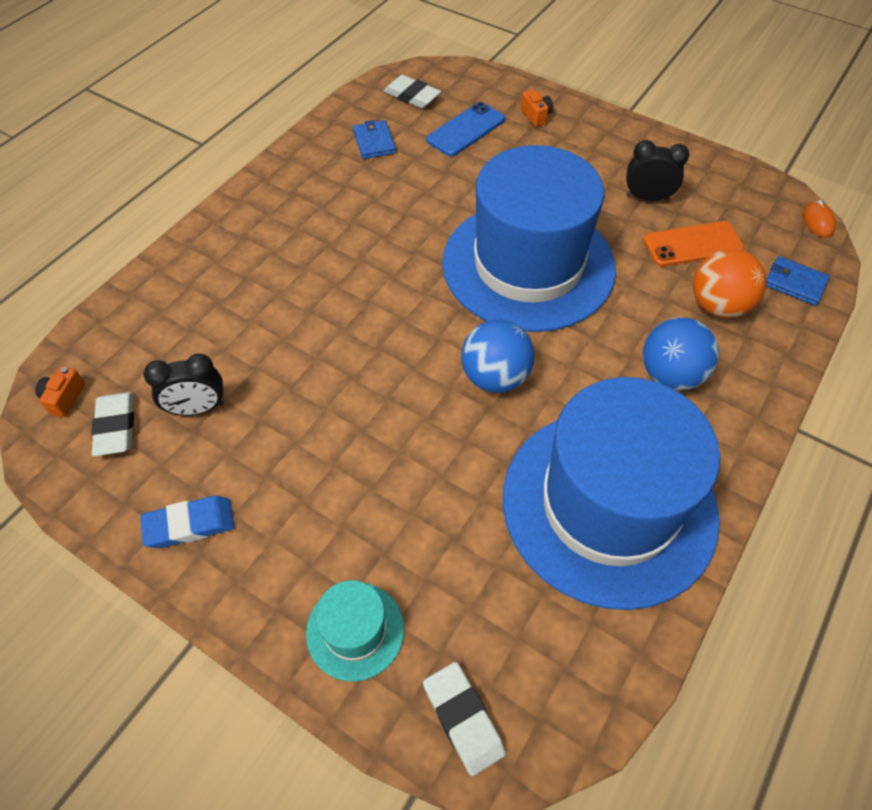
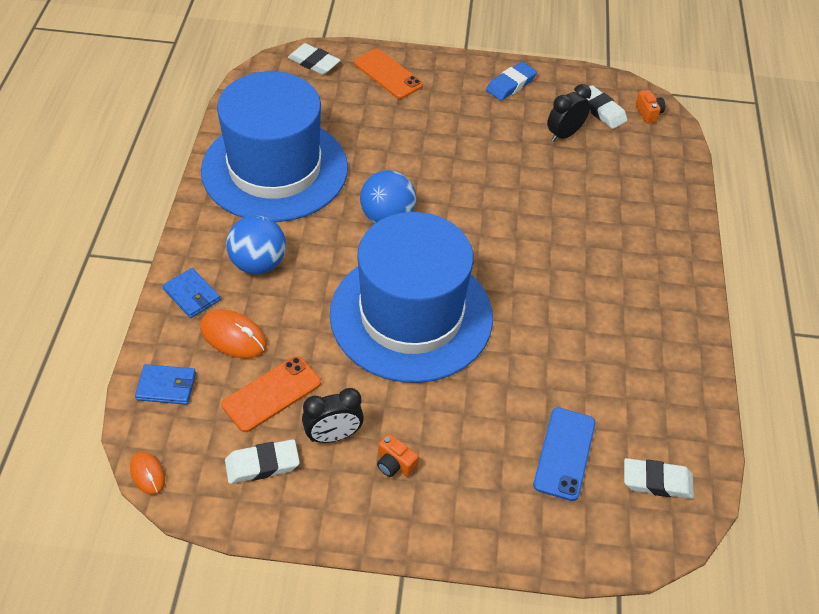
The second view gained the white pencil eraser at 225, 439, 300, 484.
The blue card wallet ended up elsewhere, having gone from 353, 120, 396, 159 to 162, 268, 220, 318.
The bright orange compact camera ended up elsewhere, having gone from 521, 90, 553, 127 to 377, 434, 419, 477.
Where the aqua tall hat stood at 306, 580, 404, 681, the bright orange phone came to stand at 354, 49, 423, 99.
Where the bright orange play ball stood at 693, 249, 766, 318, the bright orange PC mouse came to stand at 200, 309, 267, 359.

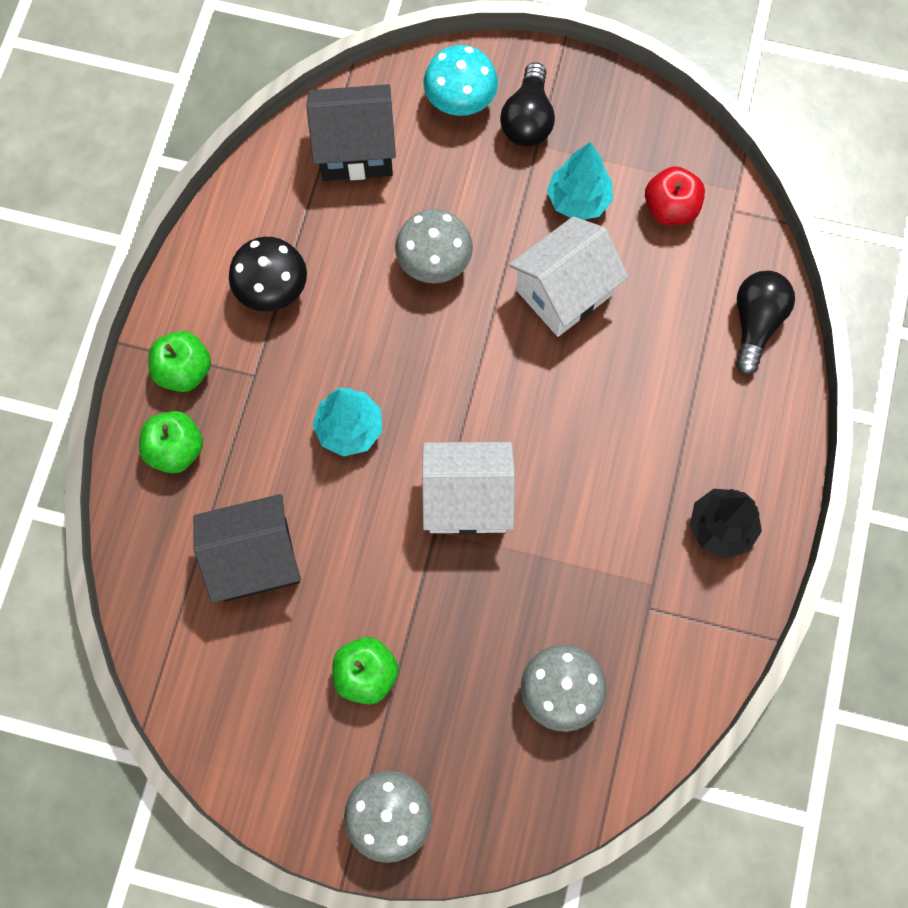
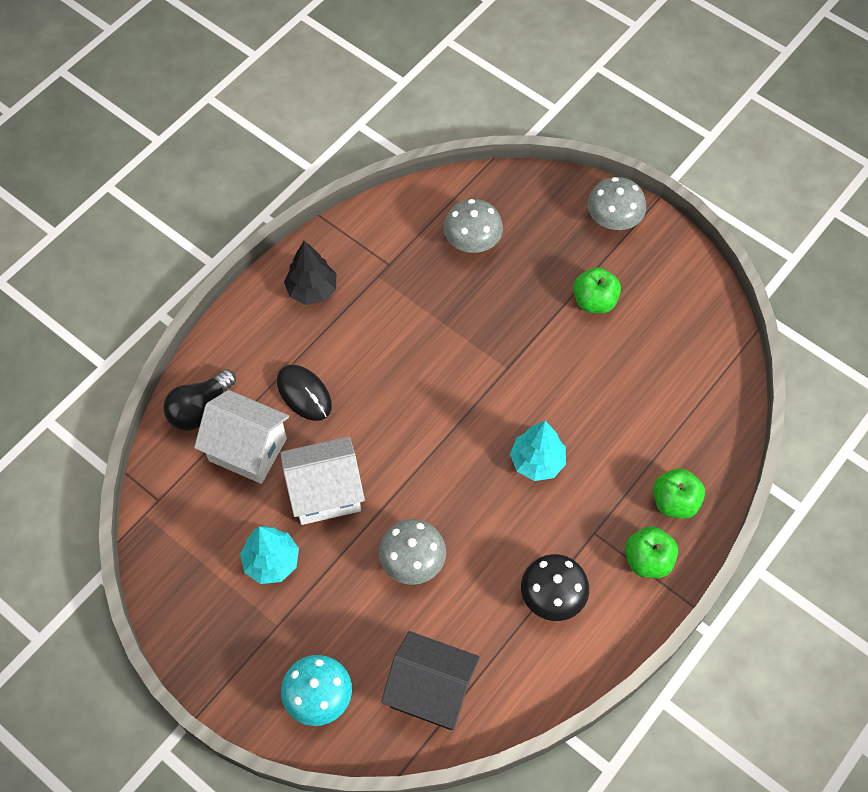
The second view lost the black cottage at 193, 494, 301, 603.
The second view lost the black bulb at 500, 62, 555, 147.
The second view lost the scarlet apple fruit at 645, 166, 705, 225.
The second view gained the black PC mouse at 277, 364, 332, 421.
The white cottage ended up elsewhere, having gone from 422, 442, 515, 535 to 194, 390, 289, 484.

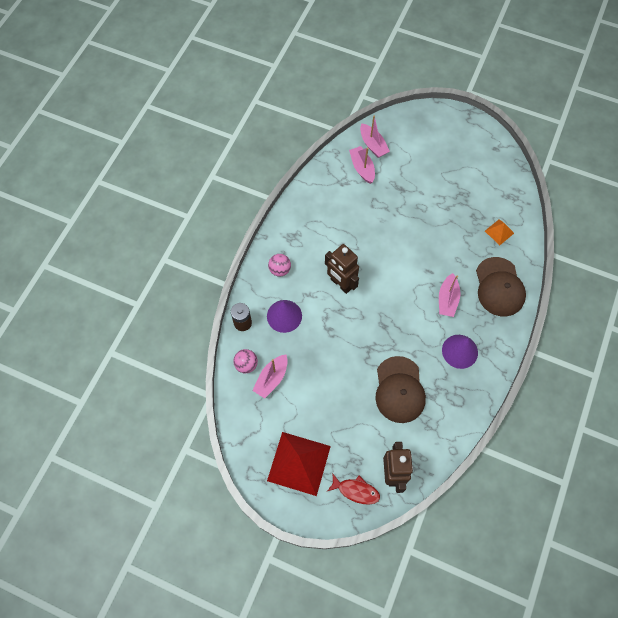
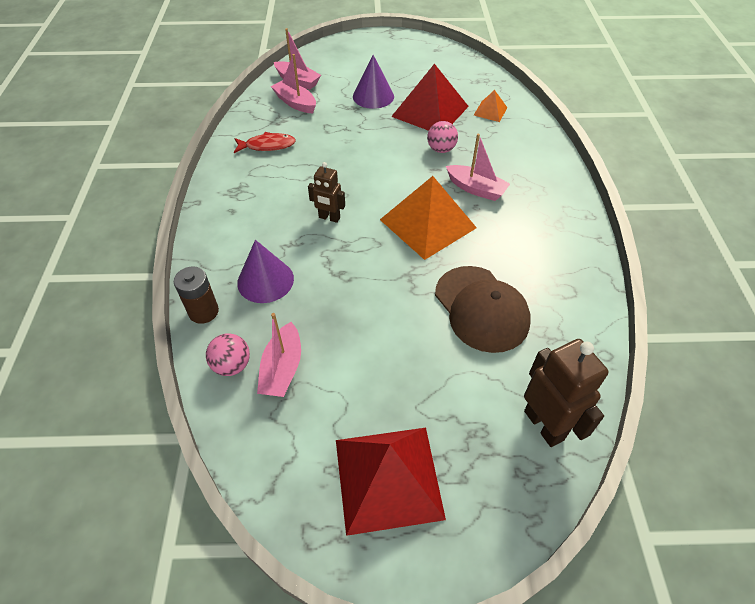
The second view lost the brown peaked cap at 476, 257, 526, 316.
The second view gained the bright orange pyramid shape at 380, 176, 477, 260.
The second view gained the scarlet pyramid shape at 391, 64, 469, 131.
The pink play ball ended up elsewhere, having gone from 268, 254, 291, 277 to 427, 121, 458, 153.
The scarlet fish figure ended up elsewhere, having gone from 327, 473, 380, 505 to 234, 132, 296, 153.
The royal purple cone ended up elsewhere, having gone from 442, 335, 478, 369 to 353, 55, 394, 109.
The pink boat at 439, 273, 460, 317 ended up facing another way, 45 degrees counterclockwise from before.
The size of the brown robot figure at 325, 244, 359, 294 changed by a factor of 0.61.

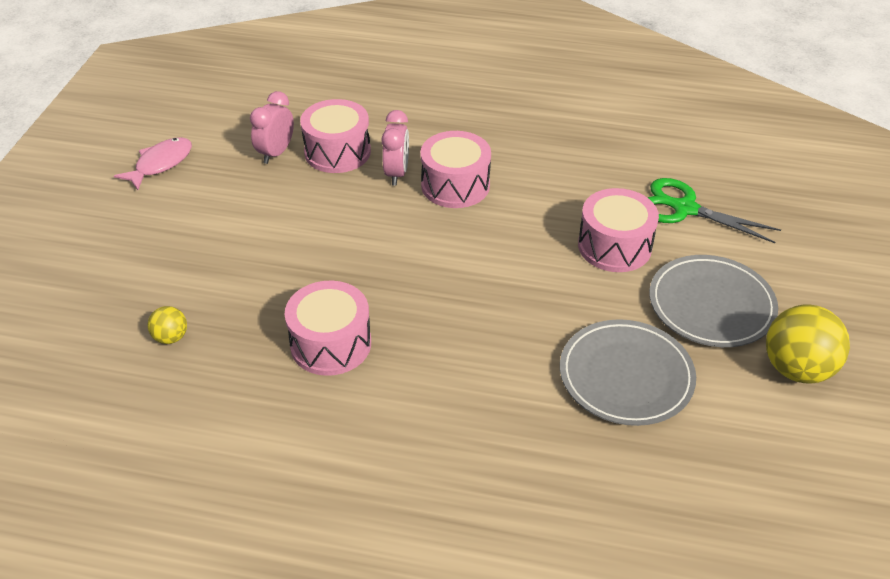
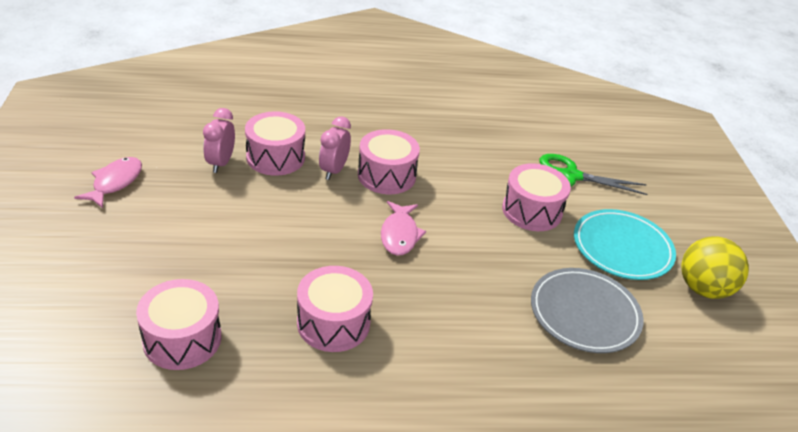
The second view gained the pink fish figure at 381, 201, 426, 256.
Where the golden play ball stood at 148, 306, 187, 344, the pink toy drum came to stand at 136, 279, 221, 370.
What was the grey dinner plate at 649, 255, 778, 347 turned into the aqua dinner plate at 574, 209, 676, 280.
The pink bedside clock at 381, 110, 409, 186 ended up facing another way, 150 degrees counterclockwise from before.

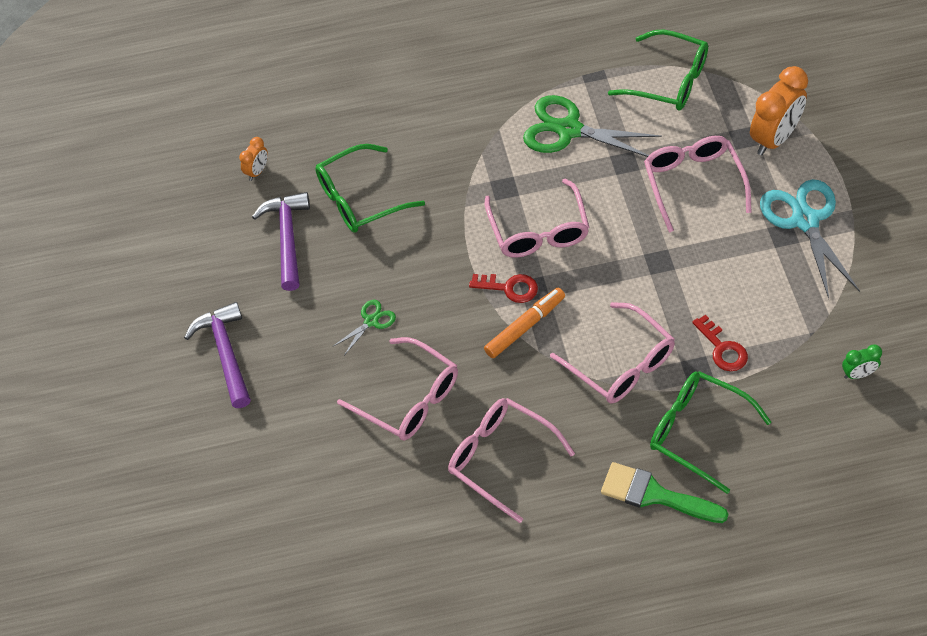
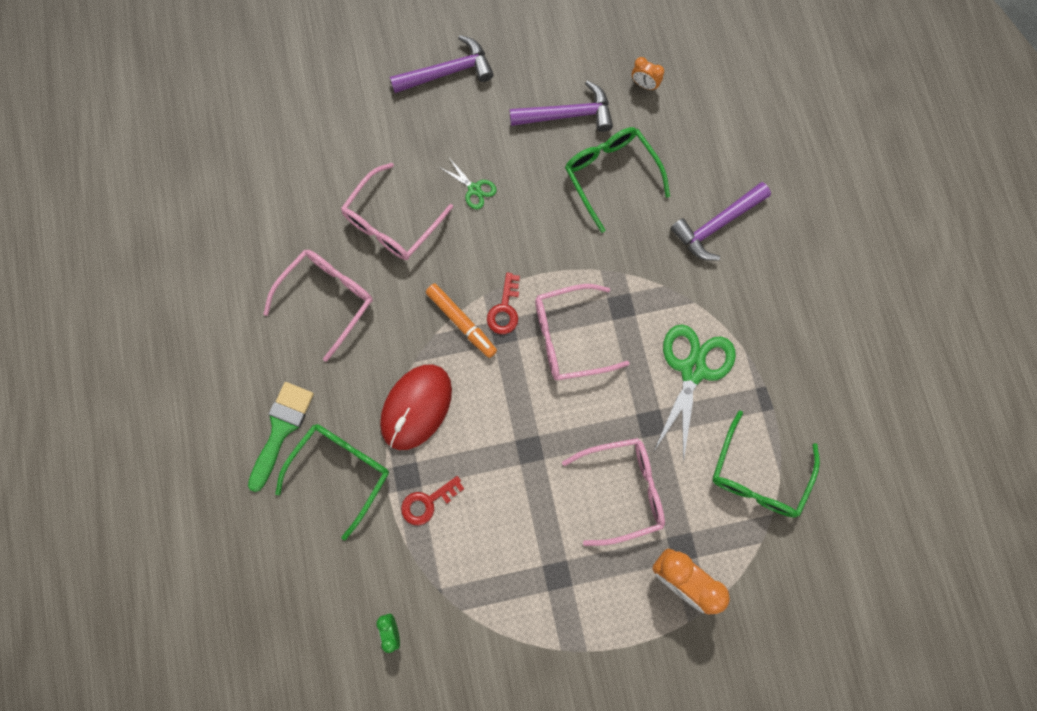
The second view lost the aqua pair of scissors at 760, 179, 860, 298.
The second view gained the royal purple hammer at 670, 182, 771, 261.
Where the pink glasses stood at 550, 302, 675, 404, the scarlet PC mouse came to stand at 380, 364, 452, 450.

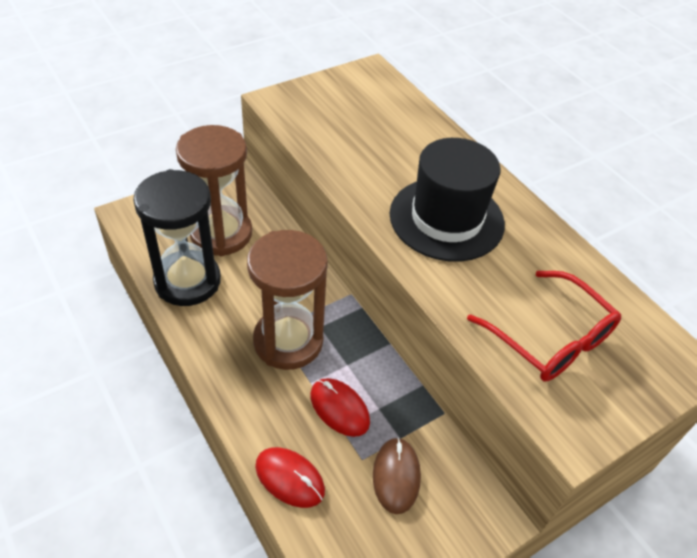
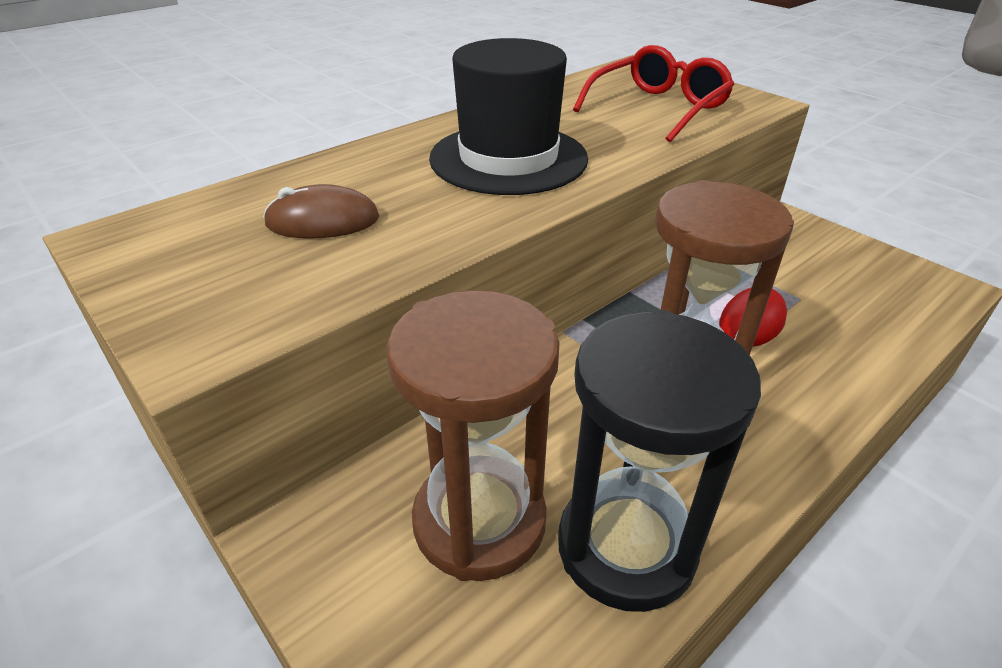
The second view lost the scarlet PC mouse at 255, 447, 325, 508.
The brown PC mouse ended up elsewhere, having gone from 373, 437, 421, 514 to 263, 184, 379, 238.

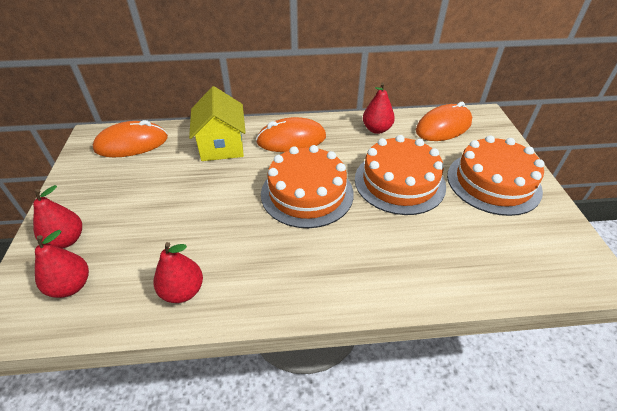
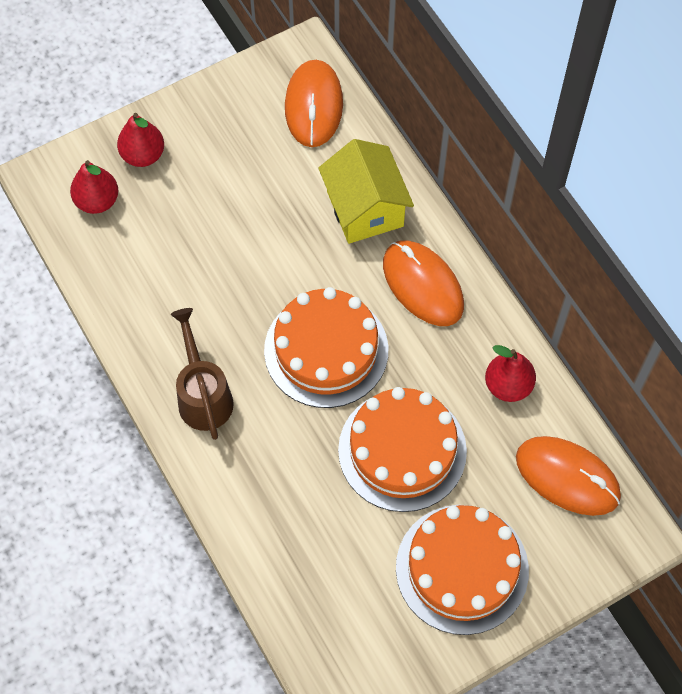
The second view lost the scarlet toy pear at 154, 242, 203, 303.
The second view gained the brown watering pot at 171, 308, 234, 440.
The bright orange PC mouse at 92, 120, 168, 157 ended up facing another way, 45 degrees clockwise from before.
The golden cottage at 189, 86, 246, 161 ended up facing another way, 75 degrees counterclockwise from before.

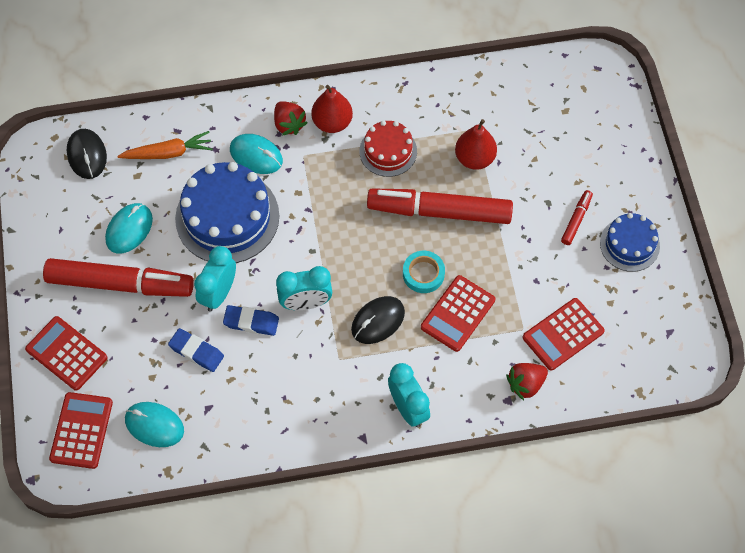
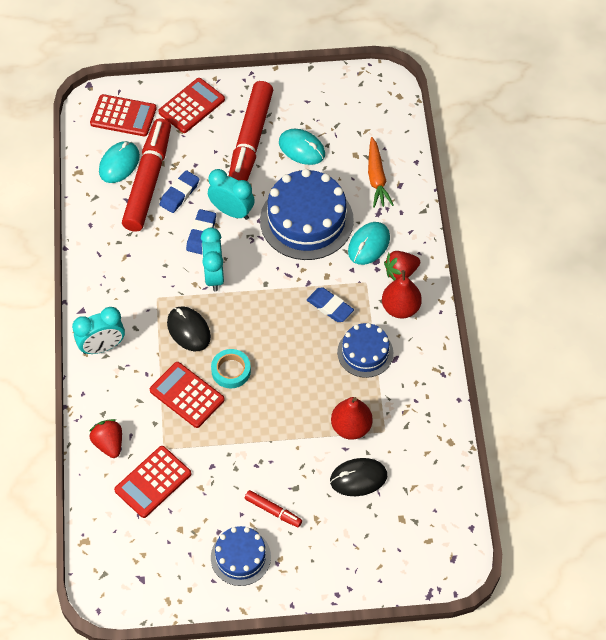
The second view gained the blue pencil eraser at 307, 287, 354, 322.
The black PC mouse ended up elsewhere, having gone from 67, 129, 107, 179 to 330, 458, 387, 496.
The scarlet marker pen ended up elsewhere, having gone from 367, 189, 513, 224 to 122, 118, 171, 232.
What was the scarlet cake at 359, 120, 417, 177 turned into the blue cake at 337, 323, 393, 378.
The scarlet adding machine at 523, 298, 605, 371 ended up facing another way, 105 degrees counterclockwise from before.

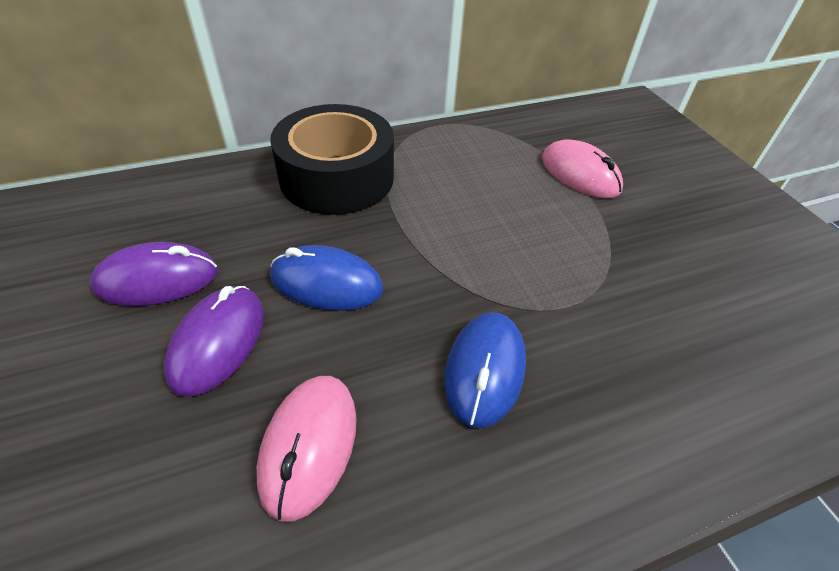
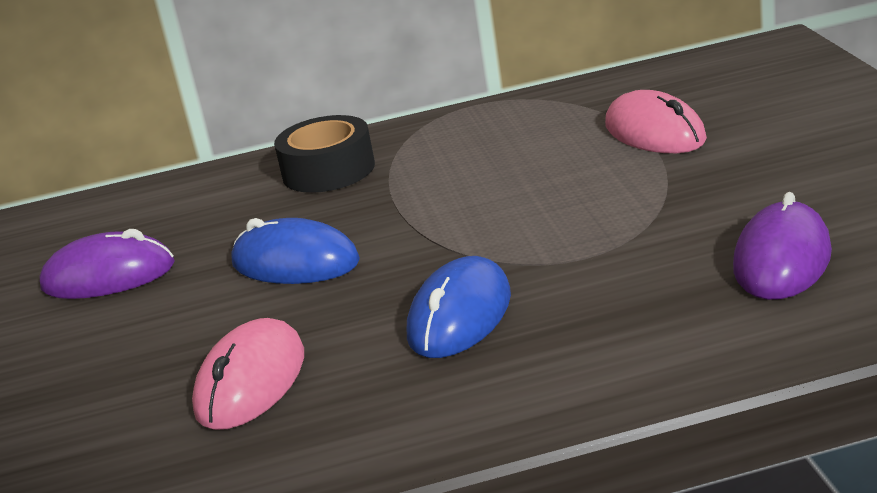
The royal purple PC mouse ended up elsewhere, having gone from 164, 286, 264, 397 to 733, 192, 832, 300.
The size of the black roll of tape at 270, 104, 394, 215 changed by a factor of 0.64.

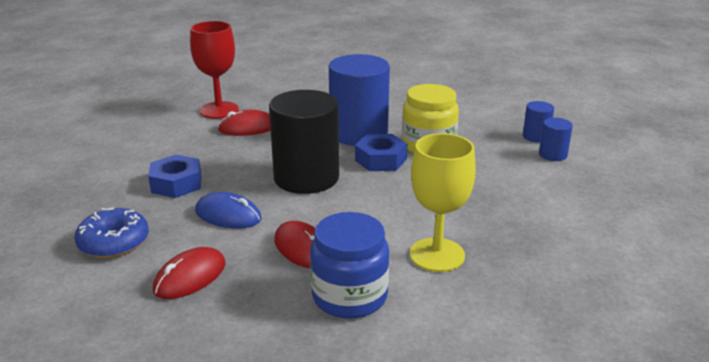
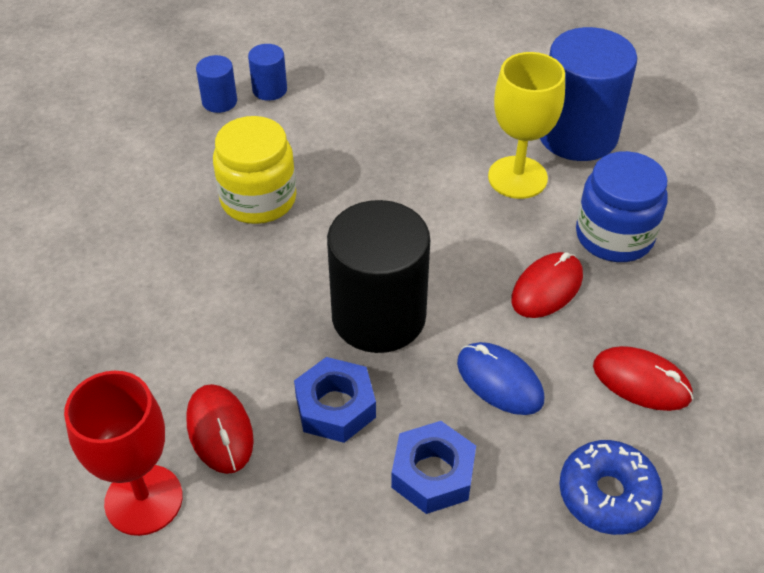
The blue solid cylinder ended up elsewhere, having gone from 329, 54, 390, 146 to 540, 27, 637, 161.
The blue nut ended up elsewhere, having gone from 355, 134, 407, 171 to 294, 357, 376, 443.
The blue PC mouse at 195, 192, 262, 228 ended up facing another way, 60 degrees counterclockwise from before.

